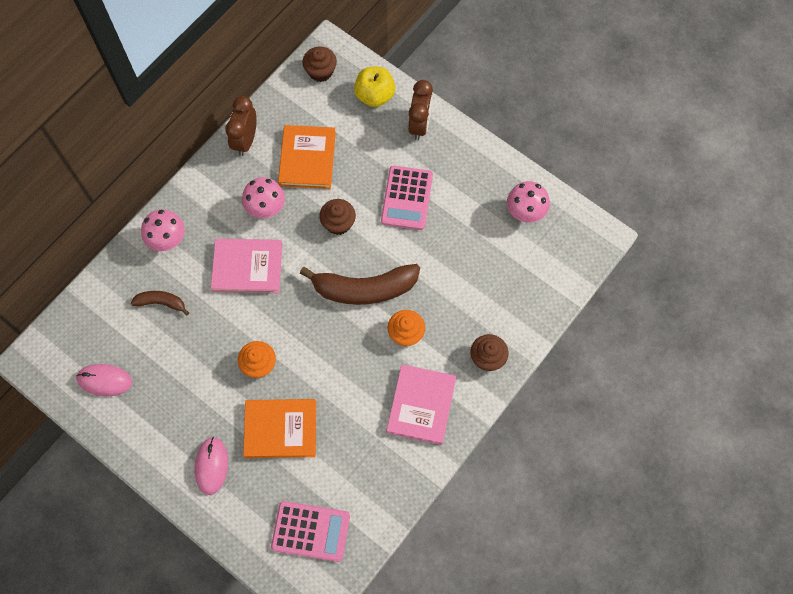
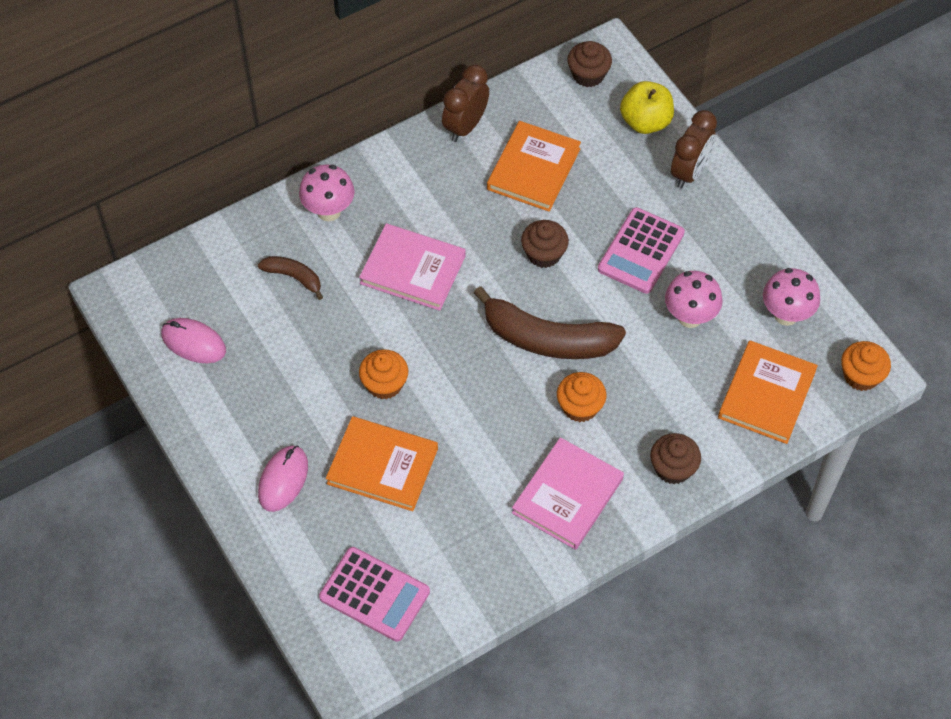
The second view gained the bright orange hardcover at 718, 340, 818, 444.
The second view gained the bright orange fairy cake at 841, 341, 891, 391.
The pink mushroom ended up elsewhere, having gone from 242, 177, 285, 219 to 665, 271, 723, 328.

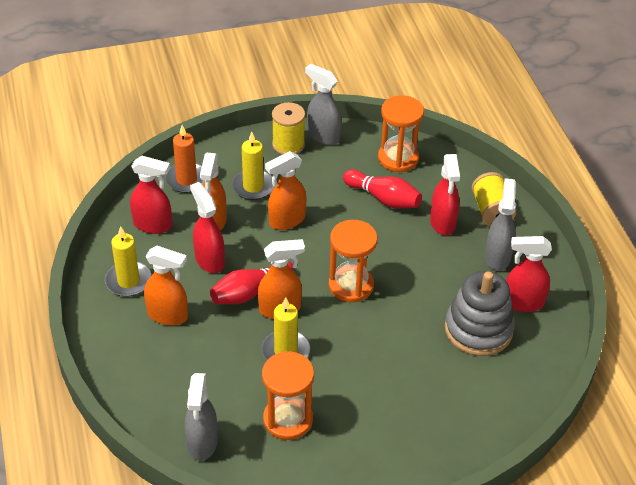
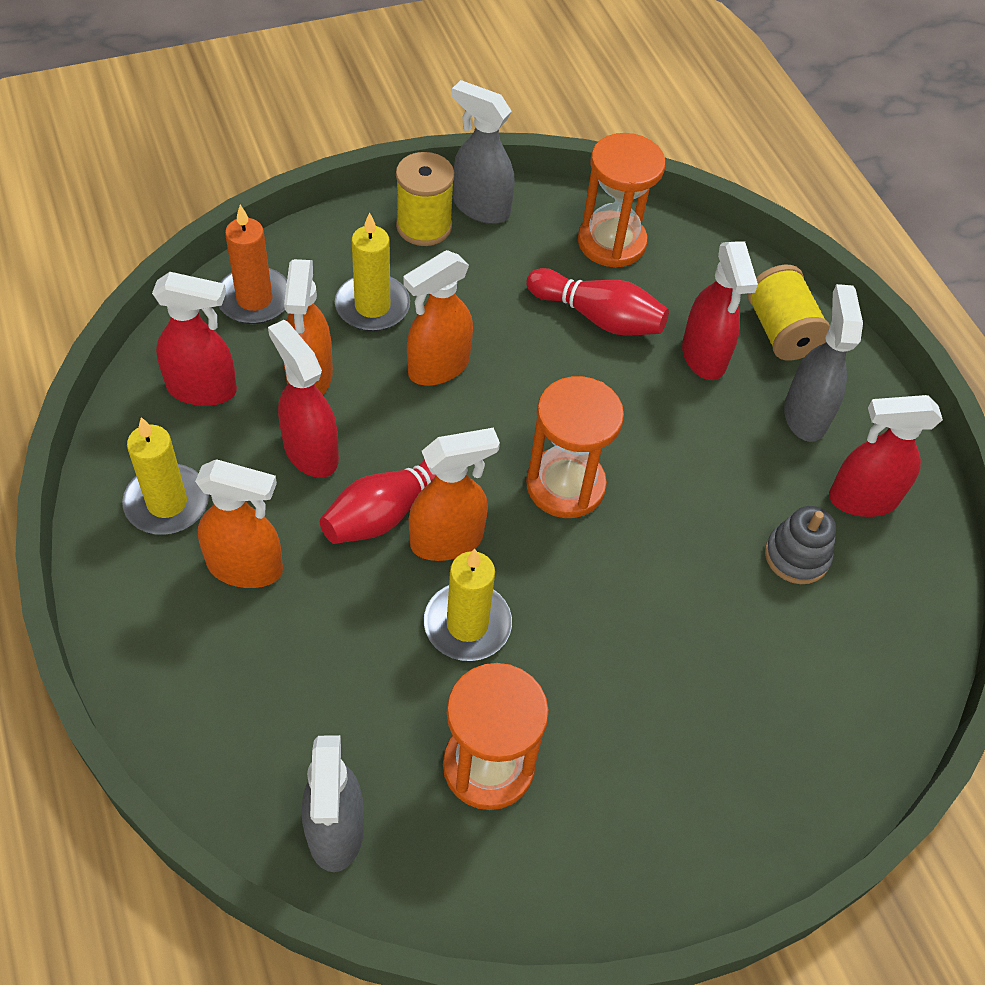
The size of the grey stacking rings at 445, 271, 515, 356 changed by a factor of 0.55.

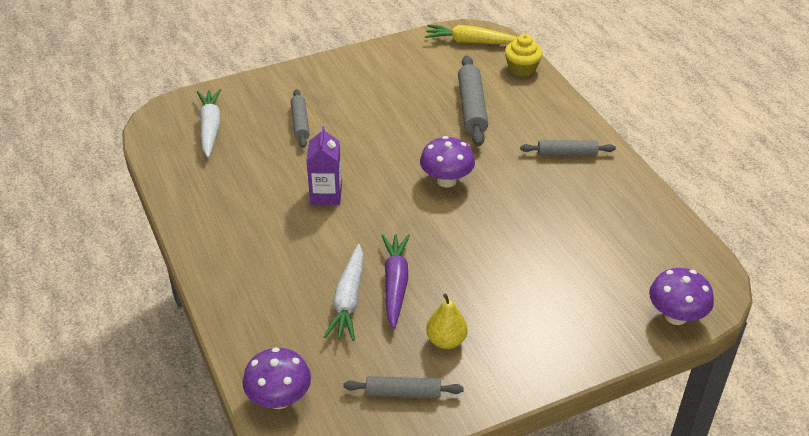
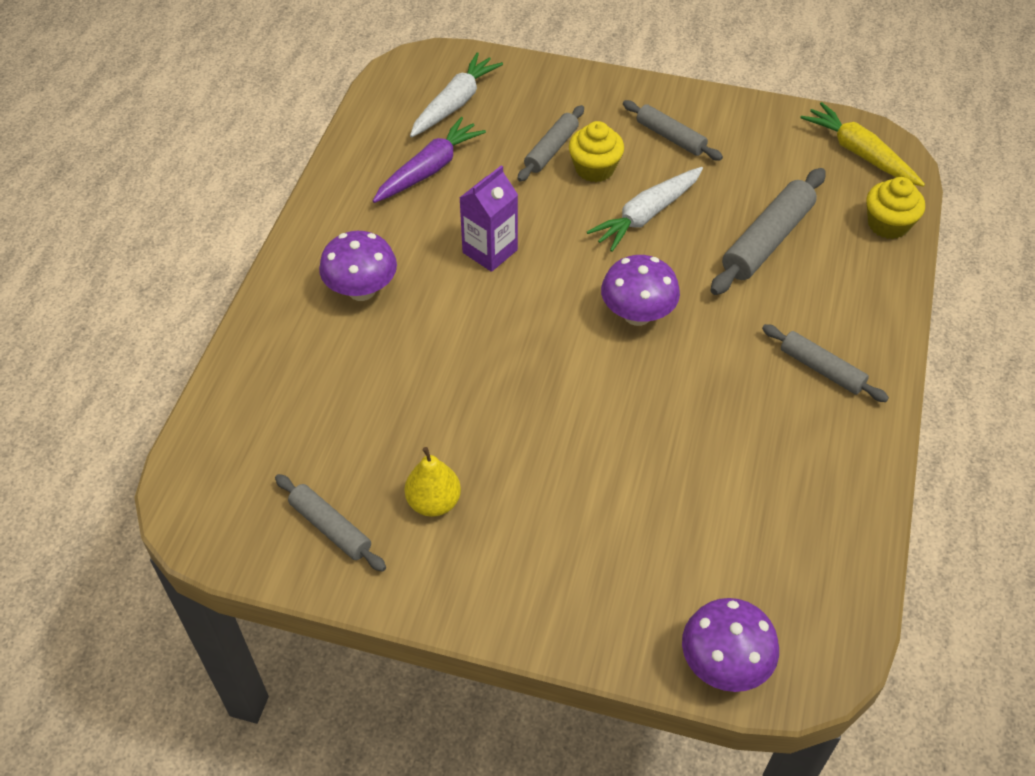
The second view gained the golden fairy cake at 569, 121, 624, 182.
The second view gained the grey dough roller at 623, 100, 723, 161.
The royal purple mushroom ended up elsewhere, having gone from 243, 347, 311, 409 to 319, 231, 397, 301.
The white root vegetable ended up elsewhere, having gone from 324, 244, 363, 341 to 587, 167, 703, 252.
The royal purple root vegetable ended up elsewhere, having gone from 381, 234, 410, 329 to 373, 117, 486, 203.

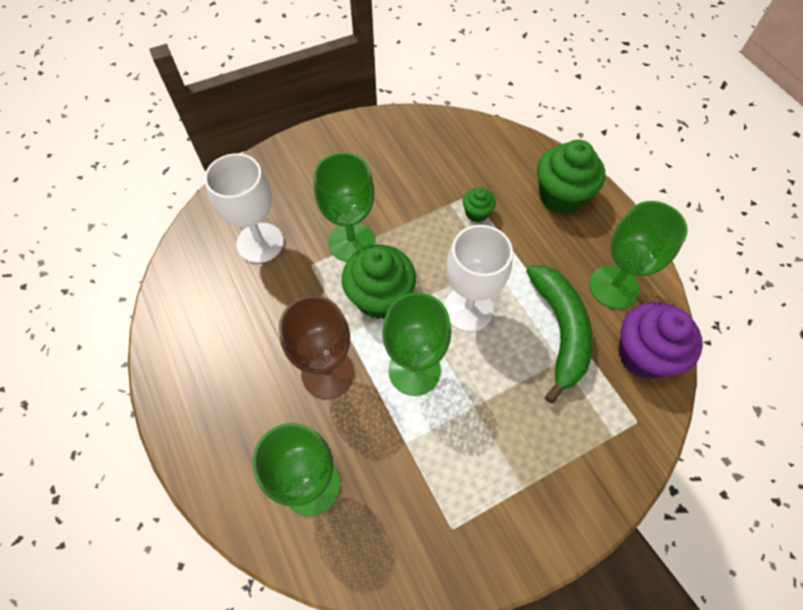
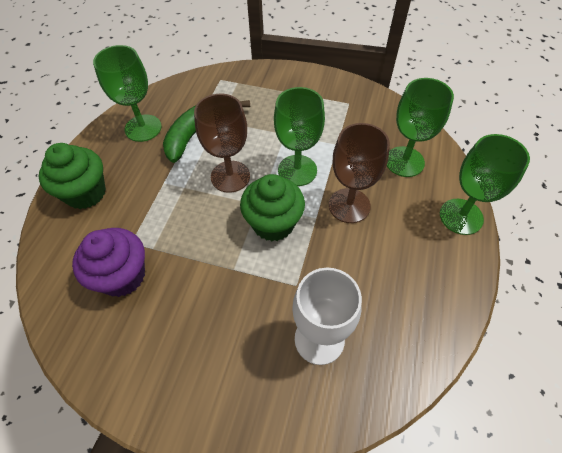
The second view lost the emerald fairy cake at 463, 187, 496, 222.
The emerald wine glass ended up elsewhere, having gone from 314, 152, 375, 262 to 440, 134, 530, 235.
The royal purple fairy cake ended up elsewhere, having gone from 618, 302, 703, 379 to 72, 228, 145, 297.
What was the white wine glass at 444, 225, 513, 332 turned into the brown wine glass at 194, 94, 250, 193.

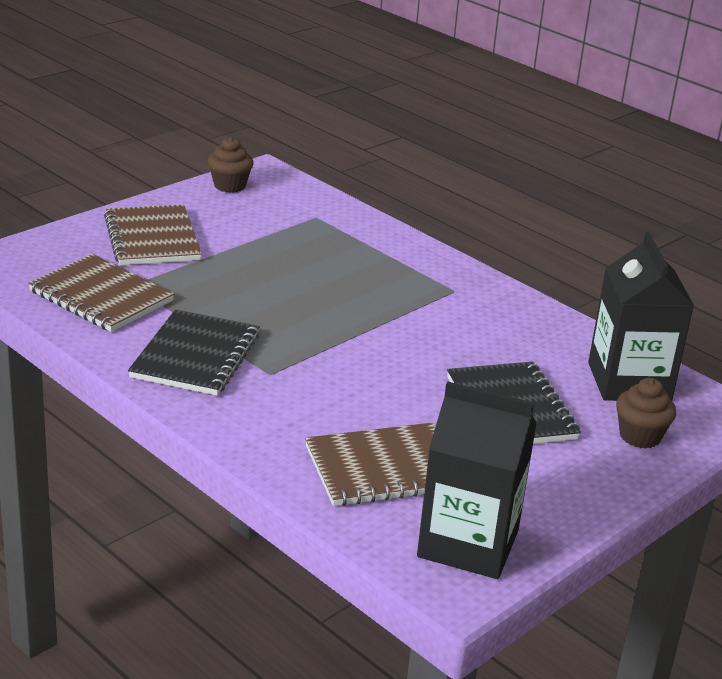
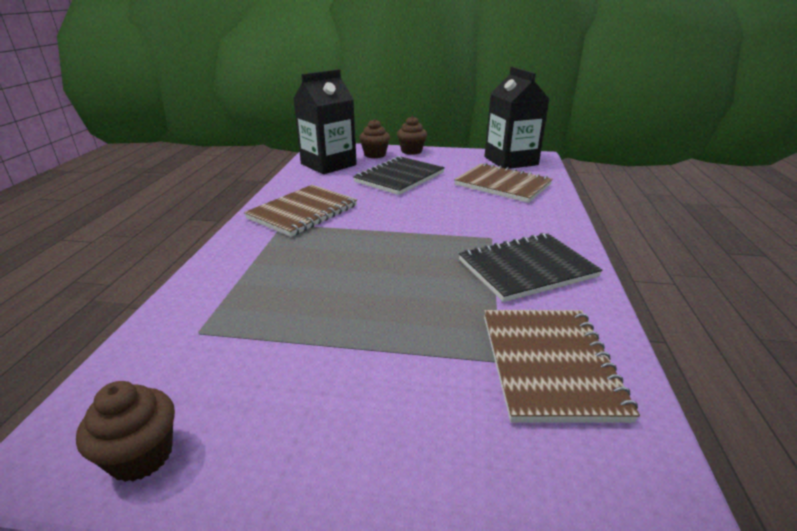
The second view gained the brown fairy cake at 397, 116, 427, 155.
The brown notebook ended up elsewhere, having gone from 104, 204, 202, 265 to 244, 185, 357, 237.

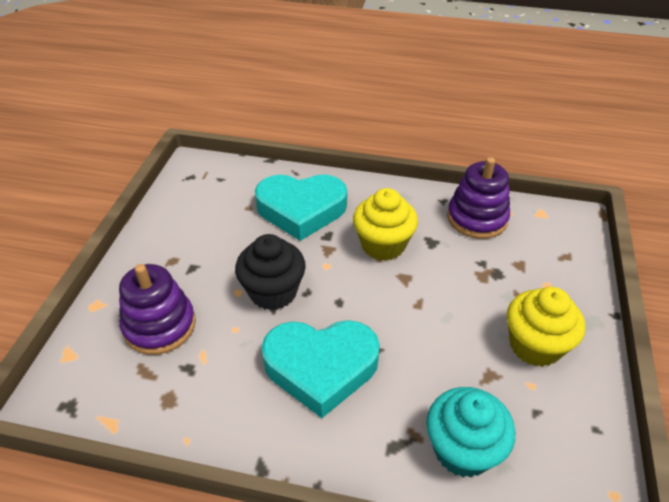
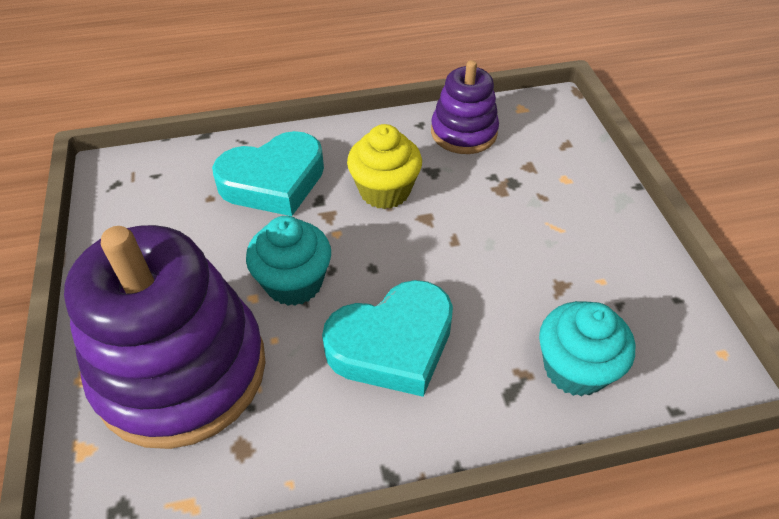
The second view lost the golden fairy cake at 507, 287, 585, 367.
What was the black fairy cake at 235, 234, 306, 310 turned into the aqua fairy cake at 246, 216, 331, 306.
The size of the royal purple stacking rings at 119, 264, 196, 355 changed by a factor of 1.87.

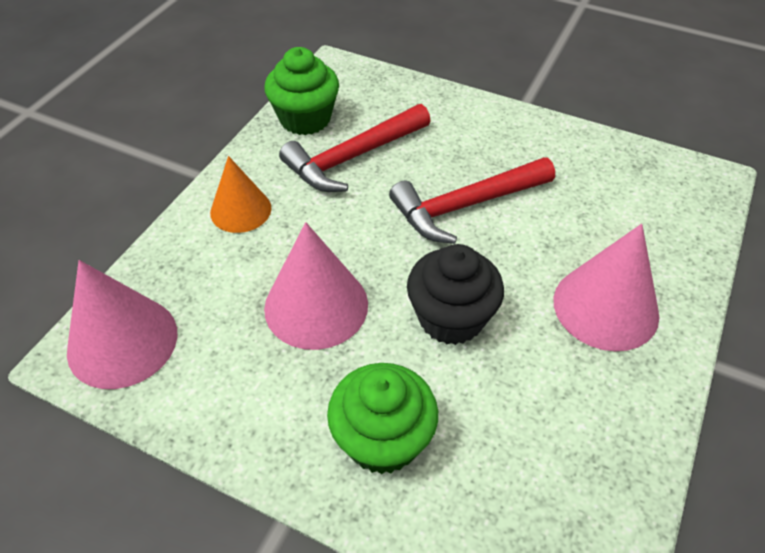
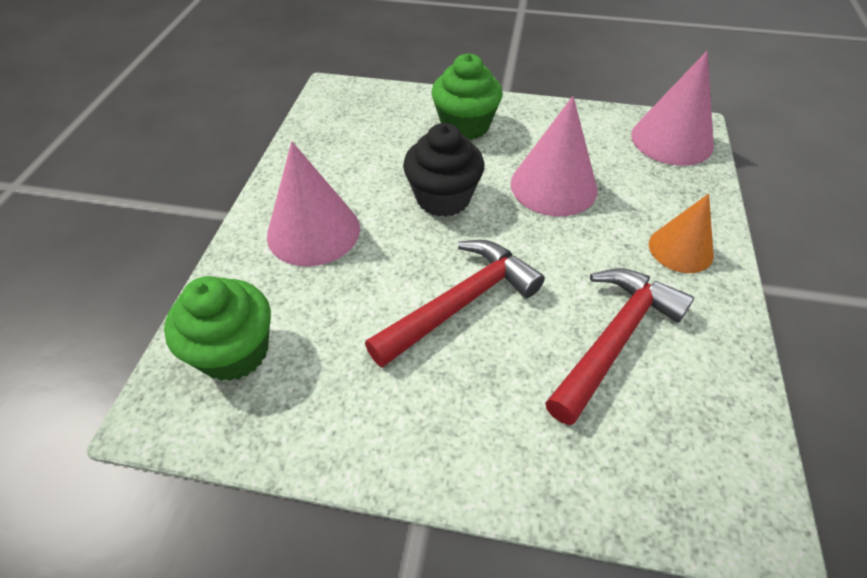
The emerald fairy cake ended up elsewhere, having gone from 264, 47, 339, 135 to 164, 276, 271, 381.

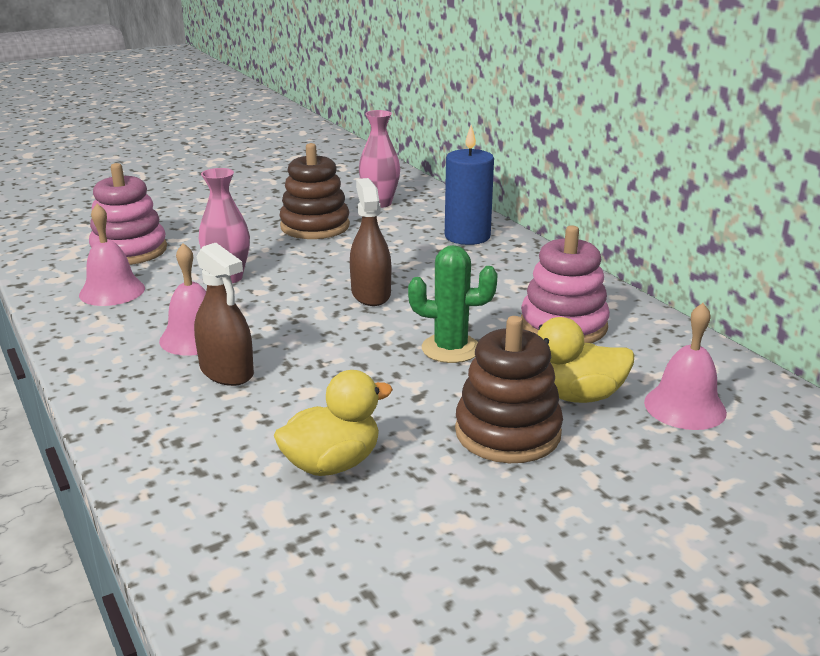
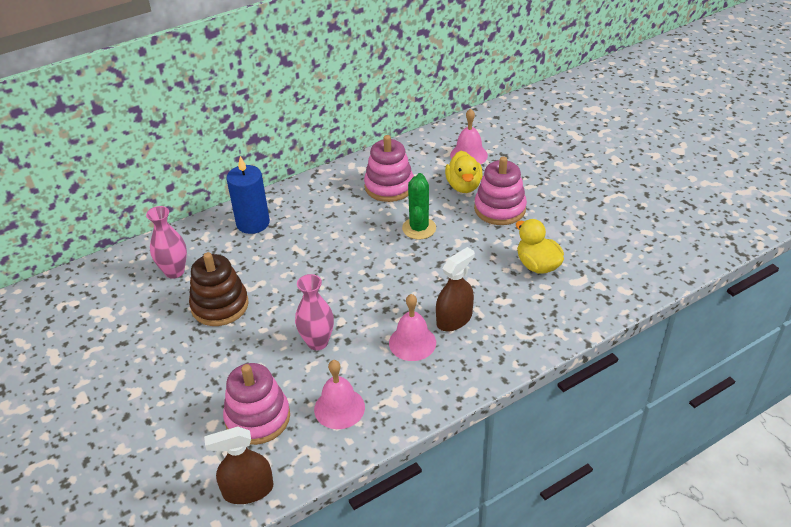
The brown spray cleaner ended up elsewhere, having gone from 350, 178, 391, 306 to 204, 426, 273, 504.
What was the brown stacking rings at 455, 316, 563, 463 turned into the pink stacking rings at 474, 156, 527, 225.

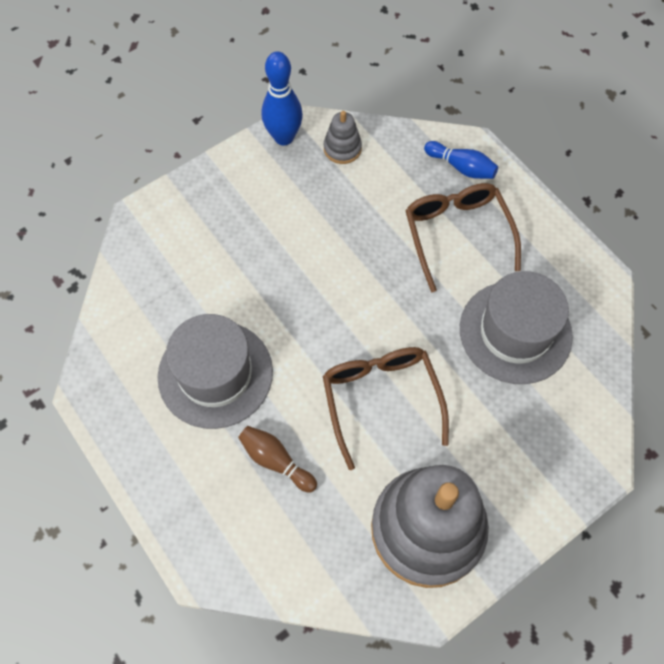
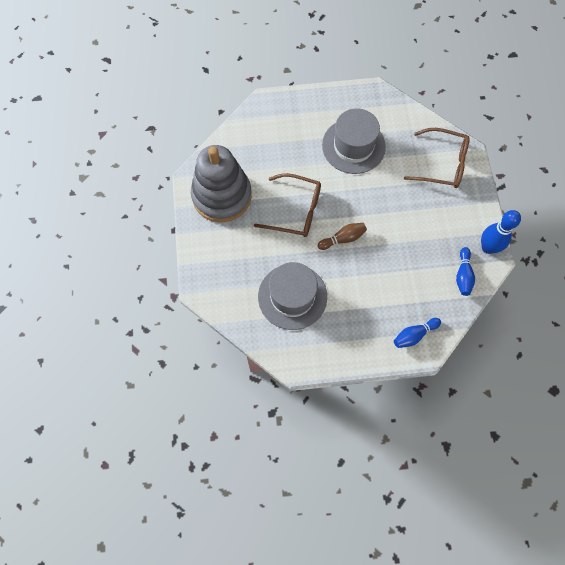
The brown bowling pin ended up elsewhere, having gone from 238, 426, 317, 493 to 318, 223, 367, 250.
The brown glasses ended up elsewhere, having gone from 405, 183, 521, 292 to 404, 128, 470, 188.
Where the grey stacking rings stood at 324, 111, 362, 164, the blue bowling pin came to stand at 456, 247, 475, 296.

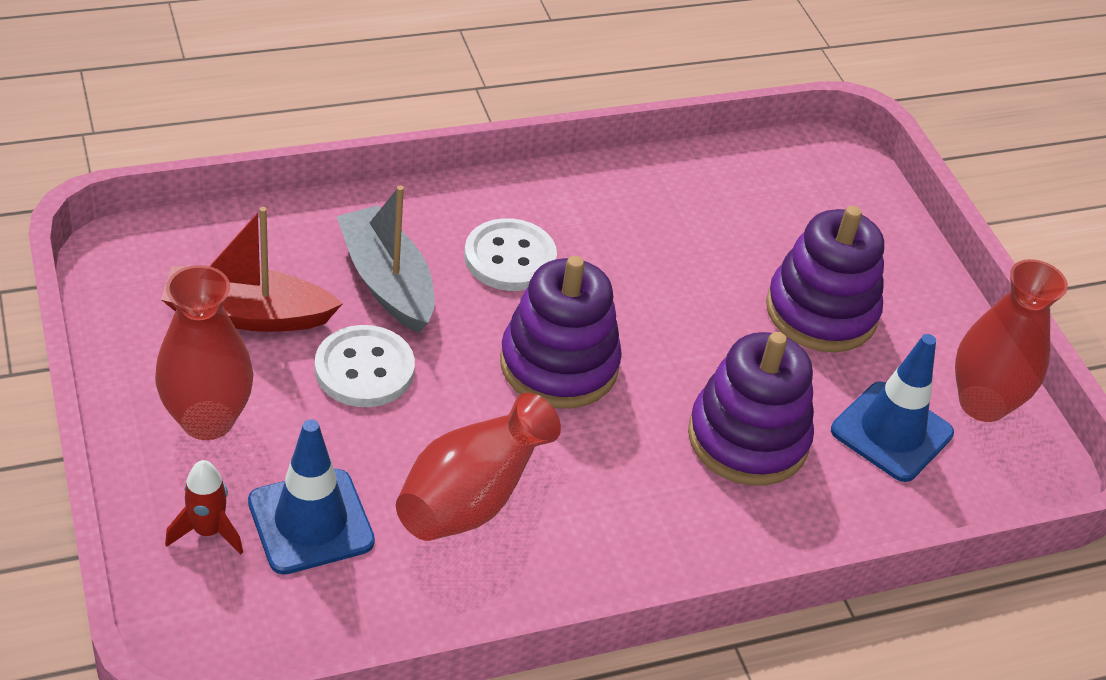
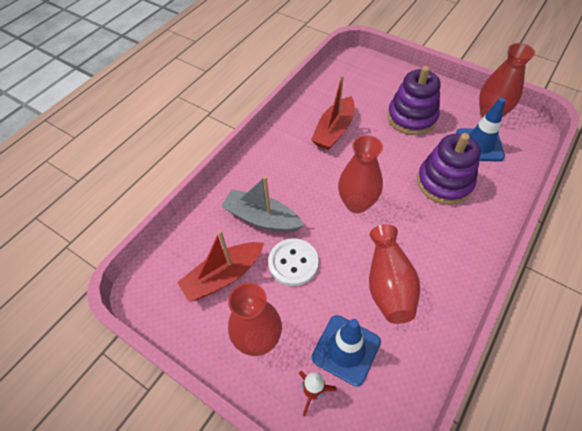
The second view lost the white button at 464, 218, 557, 291.
The second view gained the scarlet boat at 311, 75, 354, 150.
Where the royal purple stacking rings stood at 500, 256, 622, 409, the scarlet vase came to stand at 338, 135, 383, 213.

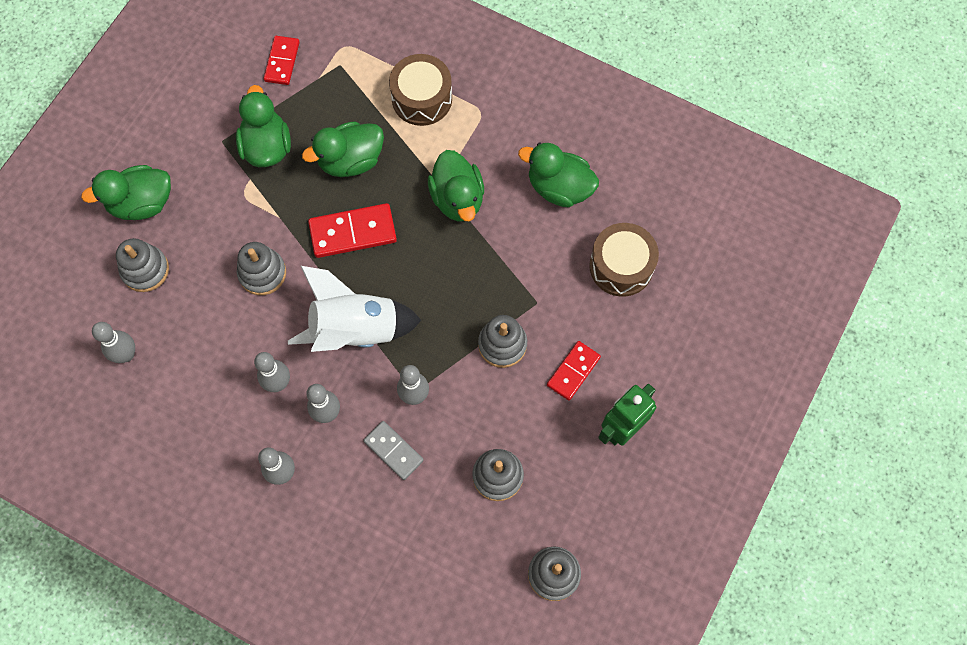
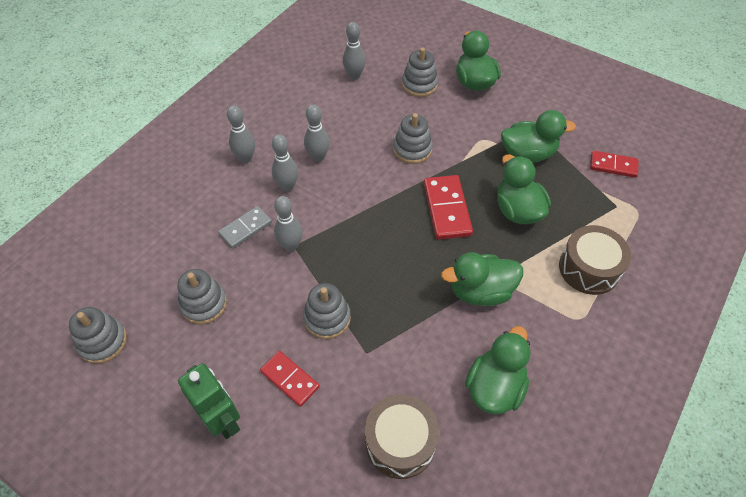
The second view lost the white rocket at 288, 266, 422, 352.

